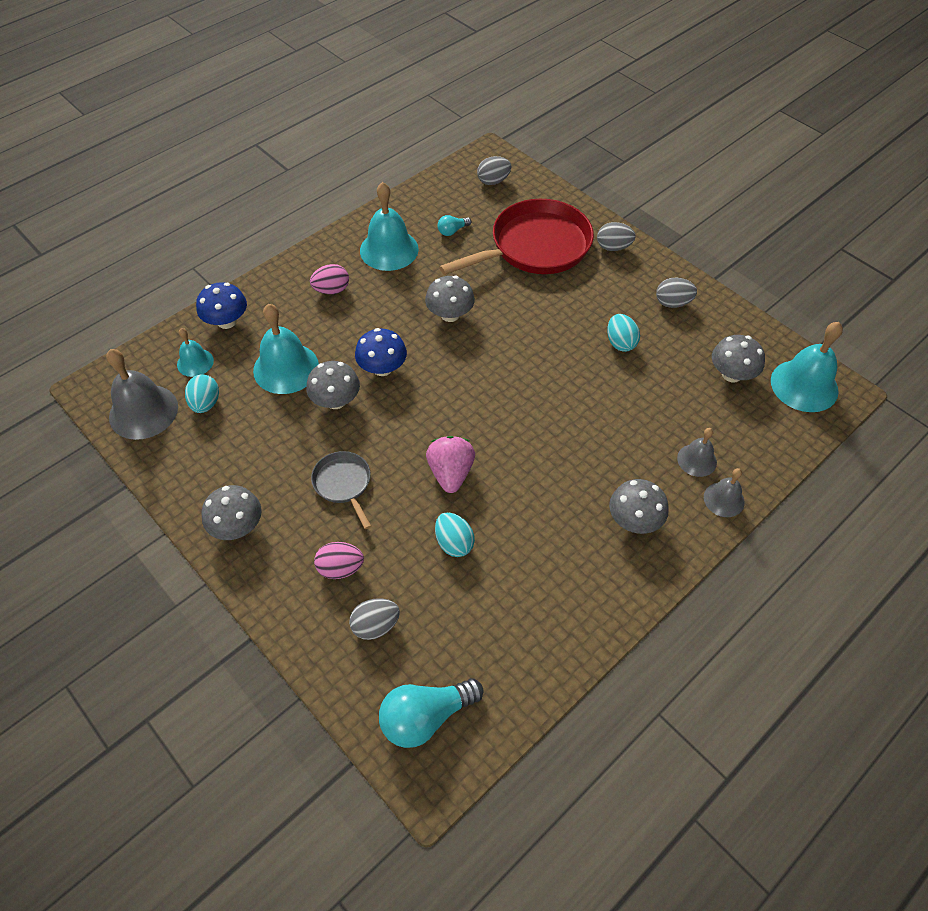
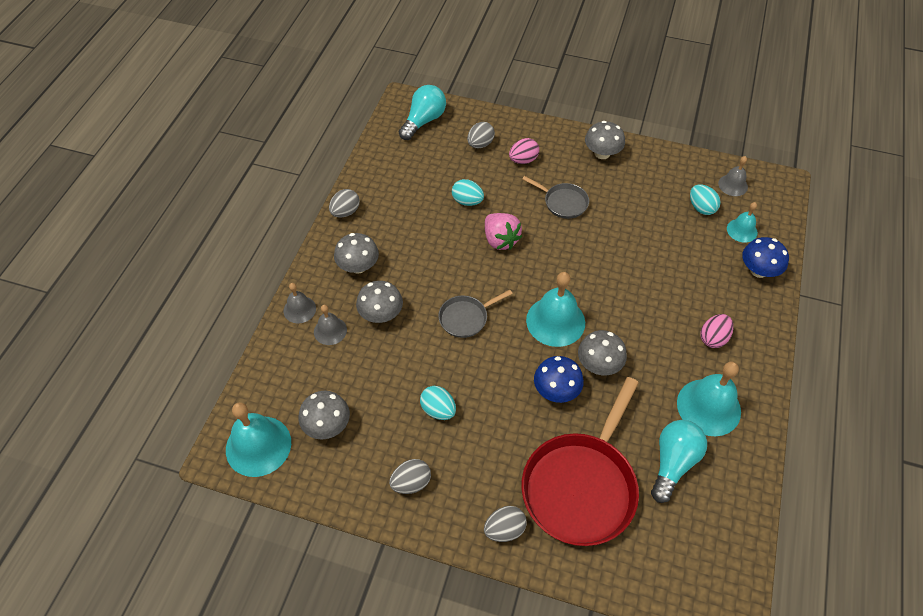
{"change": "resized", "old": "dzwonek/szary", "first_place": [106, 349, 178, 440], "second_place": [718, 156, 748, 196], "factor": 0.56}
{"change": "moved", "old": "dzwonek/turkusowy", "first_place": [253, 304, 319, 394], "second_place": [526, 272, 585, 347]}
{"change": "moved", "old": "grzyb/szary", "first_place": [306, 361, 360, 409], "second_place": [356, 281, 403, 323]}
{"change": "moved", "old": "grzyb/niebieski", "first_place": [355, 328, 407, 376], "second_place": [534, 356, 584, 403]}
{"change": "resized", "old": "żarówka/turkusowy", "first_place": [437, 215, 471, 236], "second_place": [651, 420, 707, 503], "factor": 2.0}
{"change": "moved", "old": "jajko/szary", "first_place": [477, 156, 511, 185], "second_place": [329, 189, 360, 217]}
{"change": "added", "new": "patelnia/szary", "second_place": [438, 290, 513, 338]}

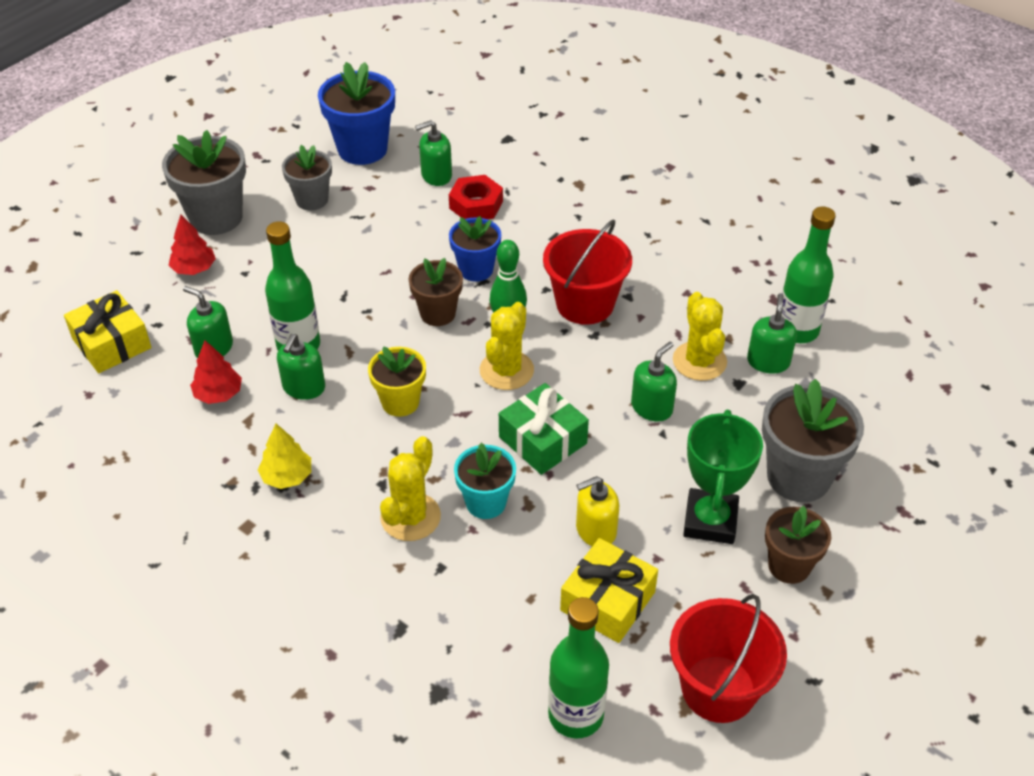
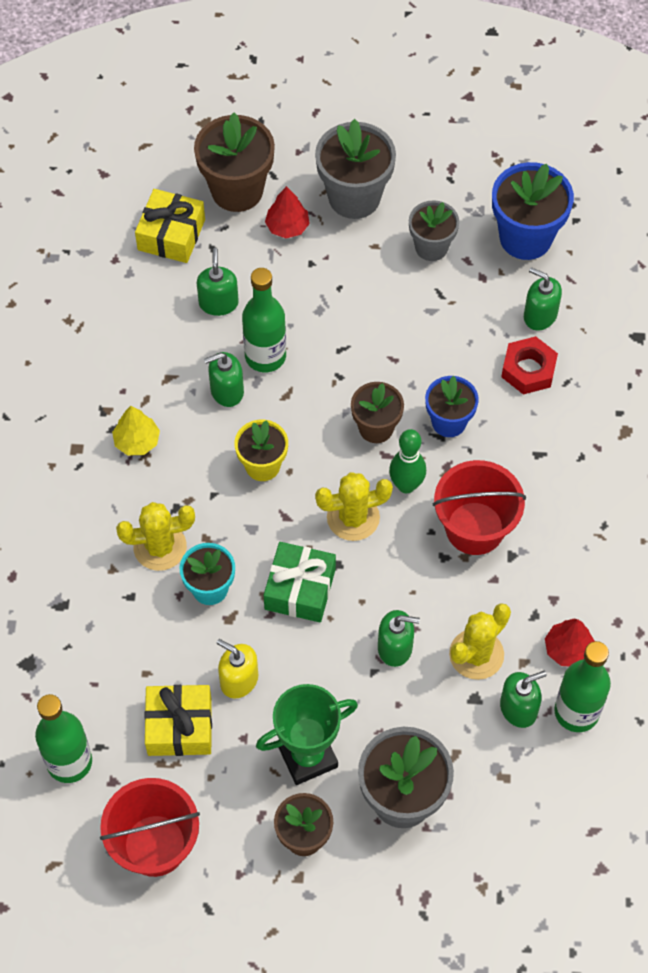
{"change": "moved", "old": "drzewko/czerwony", "first_place": [190, 340, 242, 404], "second_place": [545, 619, 594, 666]}
{"change": "added", "new": "doniczka/brązowy", "second_place": [194, 113, 275, 212]}

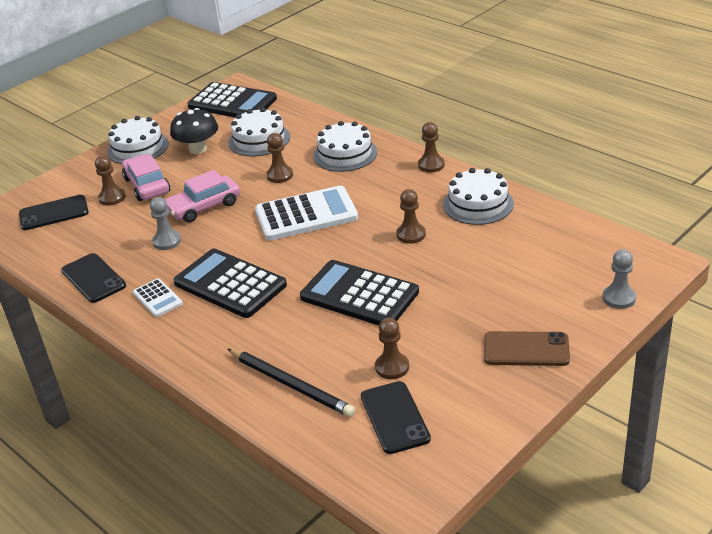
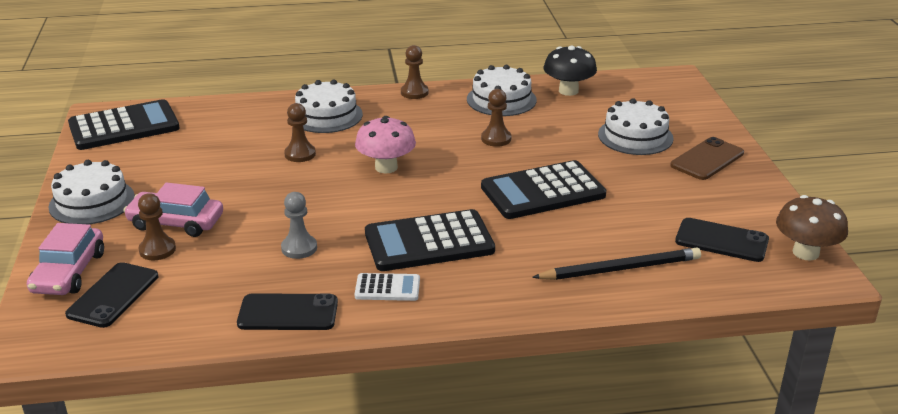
{"change": "moved", "old": "samochód/różowy", "first_place": [165, 170, 240, 223], "second_place": [27, 223, 104, 295]}
{"change": "moved", "old": "grzyb/czarny", "first_place": [170, 108, 218, 154], "second_place": [544, 45, 597, 96]}
{"change": "moved", "old": "tort/biały", "first_place": [228, 108, 290, 156], "second_place": [598, 98, 674, 155]}
{"change": "replaced", "old": "kalkulator/biały", "new": "grzyb/różowy", "first_place": [255, 186, 358, 241], "second_place": [355, 116, 416, 173]}
{"change": "removed", "old": "pionek/brązowy", "first_place": [375, 318, 409, 379]}
{"change": "removed", "old": "pionek/szary", "first_place": [603, 249, 636, 309]}
{"change": "added", "new": "grzyb/brązowy", "second_place": [776, 195, 848, 260]}

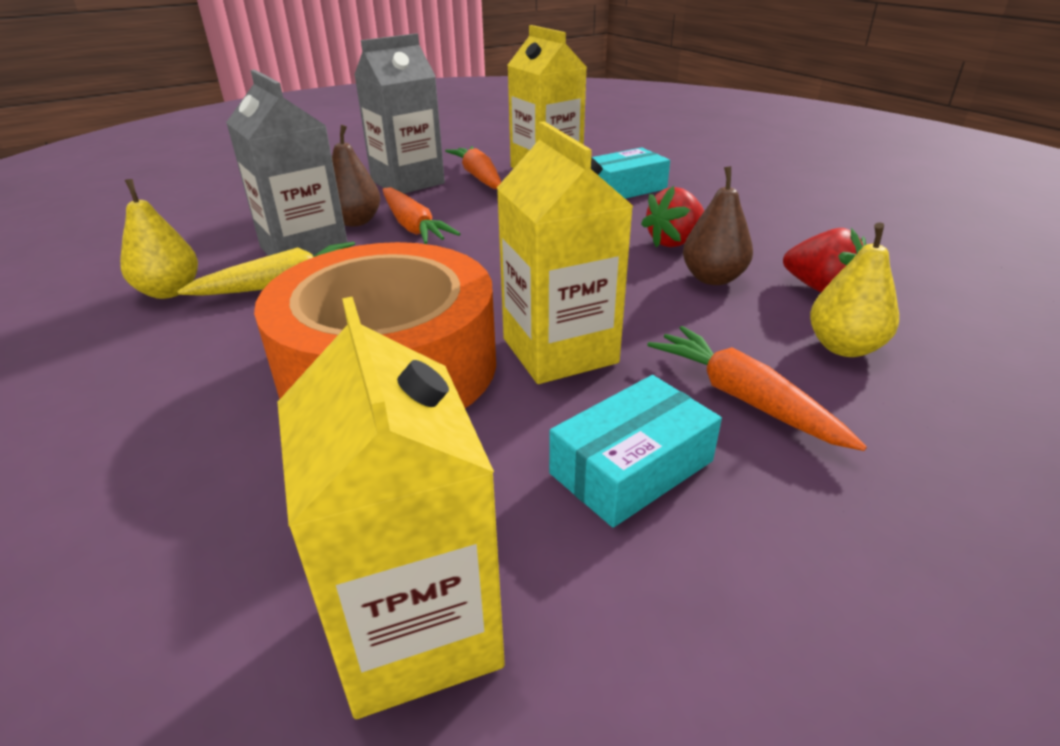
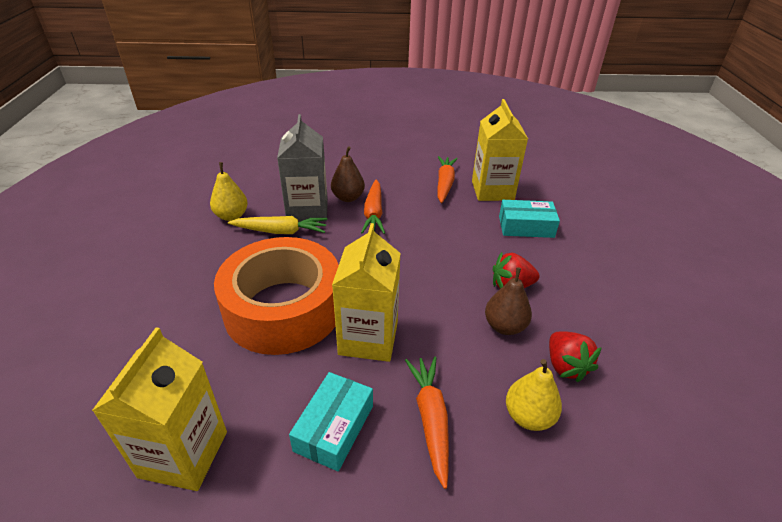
{"change": "removed", "old": "karton mleka/szary", "first_place": [354, 33, 445, 194]}
{"change": "turned", "old": "pudełko/turkusowy", "first_place": [549, 375, 722, 528], "second_place": [289, 372, 373, 471], "degrees": -60}

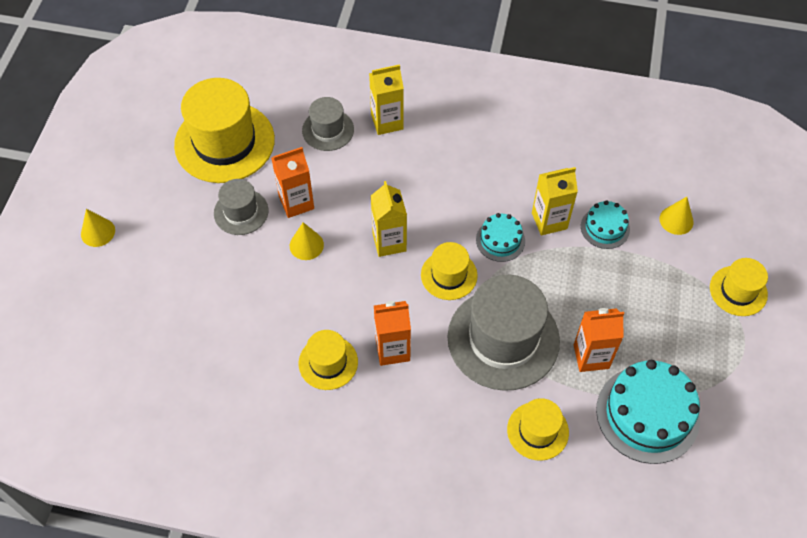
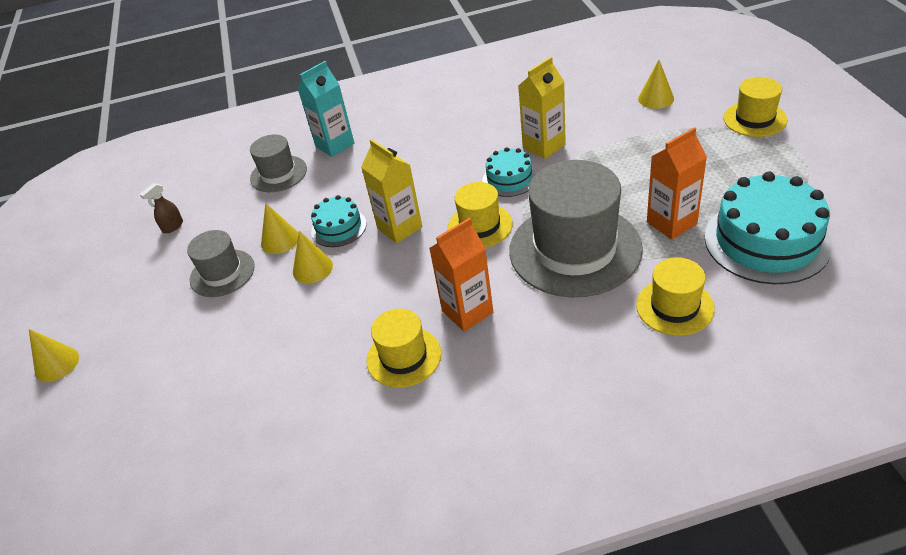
{"change": "replaced", "old": "kapelusz/żółty", "new": "spryskiwacz/brązowy", "first_place": [174, 78, 275, 183], "second_place": [140, 183, 183, 233]}
{"change": "replaced", "old": "karton mleka/pomarańczowy", "new": "stożek/żółty", "first_place": [271, 147, 314, 218], "second_place": [261, 203, 299, 254]}
{"change": "recoloured", "old": "karton mleka/żółty", "new": "karton mleka/turkusowy", "first_place": [369, 64, 404, 135], "second_place": [298, 61, 354, 157]}
{"change": "moved", "old": "tort/turkusowy", "first_place": [581, 200, 630, 249], "second_place": [311, 195, 367, 247]}

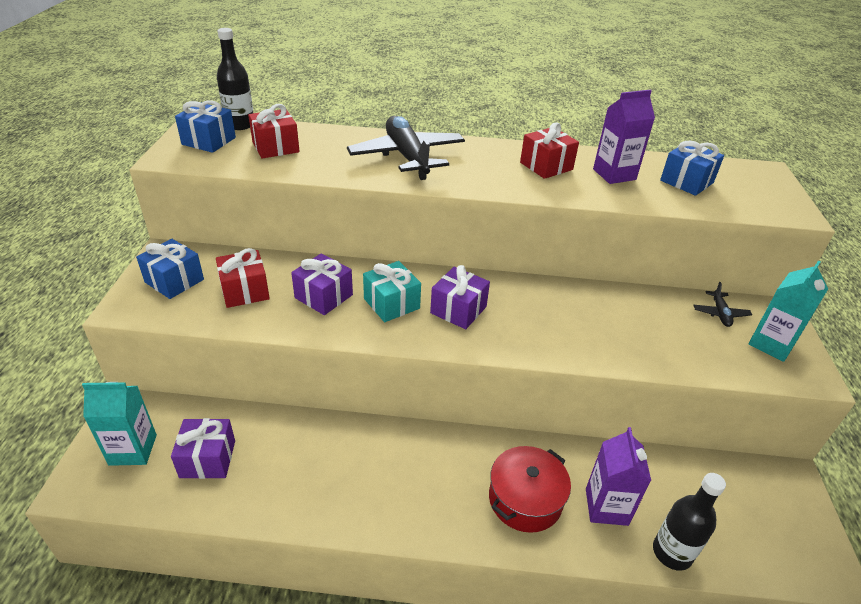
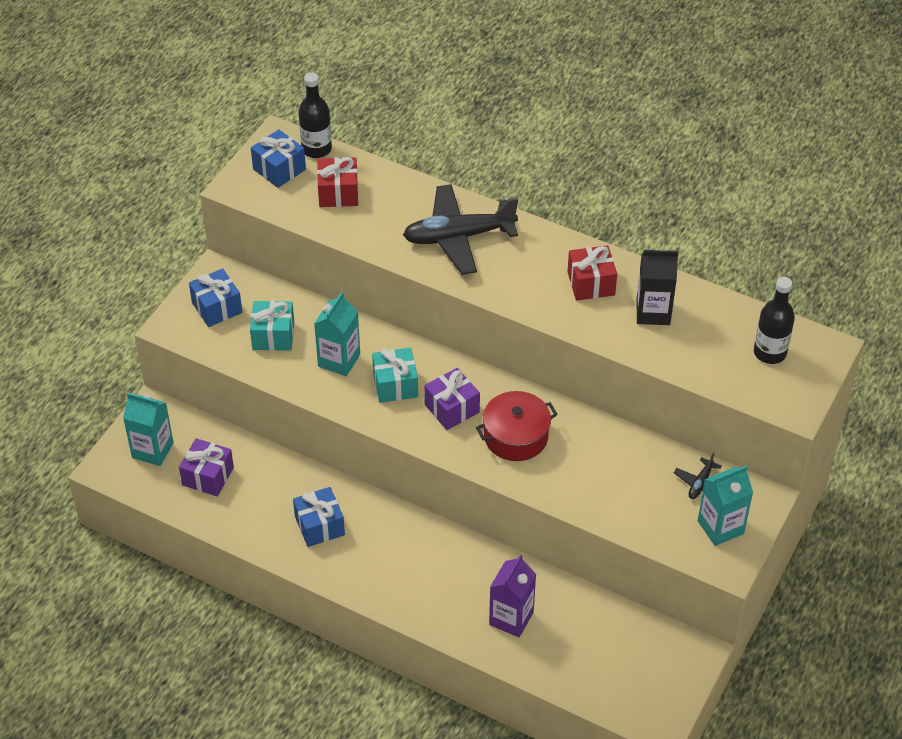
{"change": "recoloured", "old": "prezent/czerwony", "new": "prezent/turkusowy", "first_place": [216, 248, 270, 308], "second_place": [250, 301, 294, 351]}
{"change": "replaced", "old": "prezent/fioletowy", "new": "karton mleka/turkusowy", "first_place": [291, 253, 353, 315], "second_place": [314, 292, 360, 376]}
{"change": "turned", "old": "samolot/czarny", "first_place": [347, 116, 465, 180], "second_place": [403, 184, 518, 275], "degrees": -105}
{"change": "moved", "old": "garnek/czerwony", "first_place": [489, 446, 571, 533], "second_place": [476, 391, 558, 461]}
{"change": "recoloured", "old": "karton mleka/fioletowy", "new": "karton mleka/czarny", "first_place": [593, 89, 655, 184], "second_place": [636, 250, 678, 325]}
{"change": "moved", "old": "butelka/czarny", "first_place": [653, 473, 726, 571], "second_place": [754, 277, 795, 364]}
{"change": "moved", "old": "prezent/niebieski", "first_place": [660, 141, 724, 196], "second_place": [293, 487, 345, 547]}

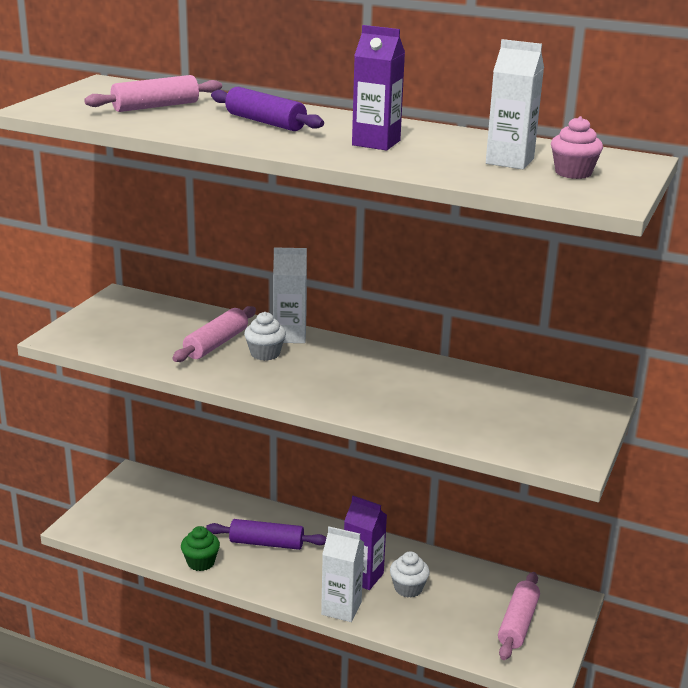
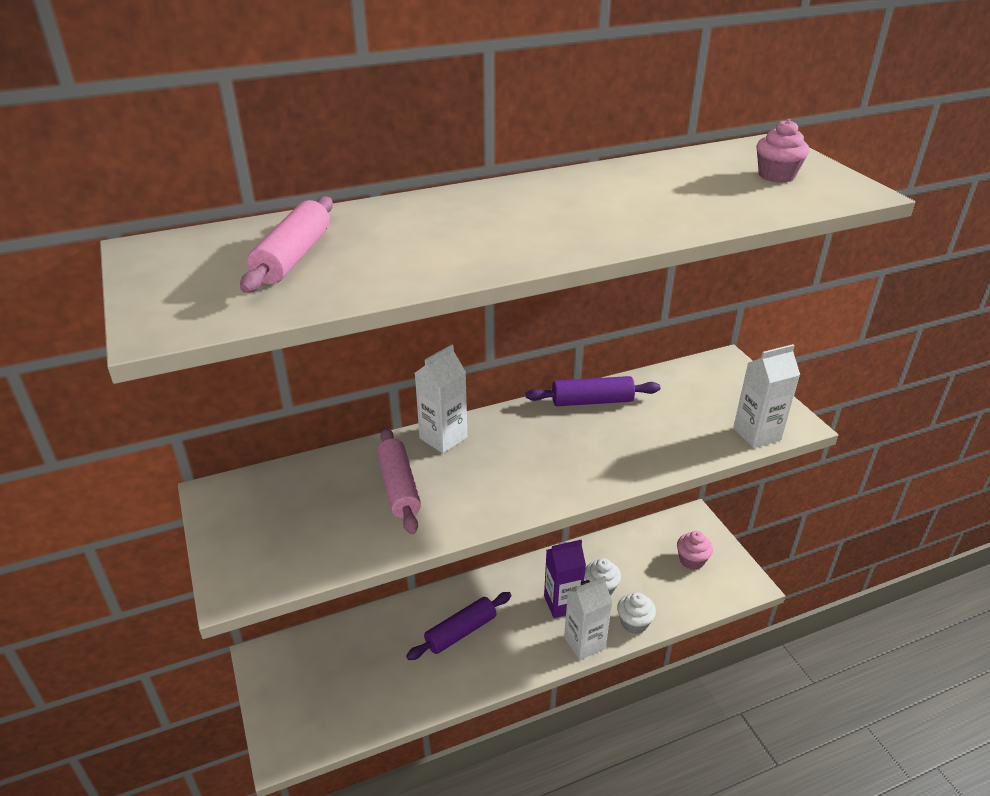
{"change": "removed", "old": "muffinka/zielony", "first_place": [181, 526, 220, 571]}
{"change": "moved", "old": "wałek do ciasta/fioletowy", "first_place": [211, 87, 324, 131], "second_place": [526, 376, 660, 406]}
{"change": "moved", "old": "muffinka/biały", "first_place": [244, 312, 286, 361], "second_place": [617, 592, 656, 634]}
{"change": "removed", "old": "karton mleka/fioletowy", "first_place": [352, 25, 405, 151]}
{"change": "moved", "old": "karton mleka/biały", "first_place": [486, 39, 544, 169], "second_place": [733, 344, 800, 448]}
{"change": "replaced", "old": "wałek do ciasta/różowy", "new": "muffinka/różowy", "first_place": [498, 572, 540, 660], "second_place": [677, 531, 713, 570]}

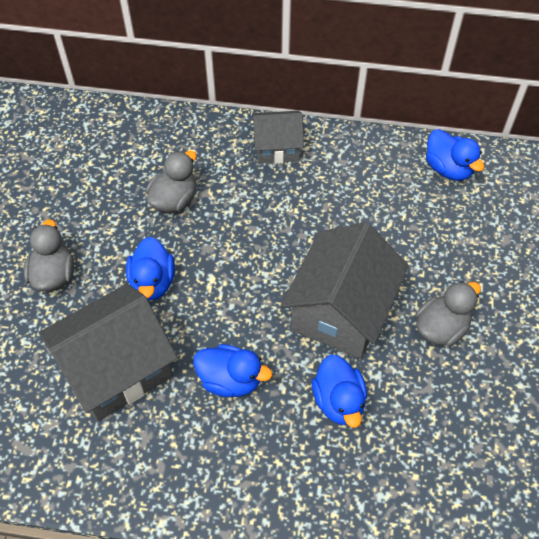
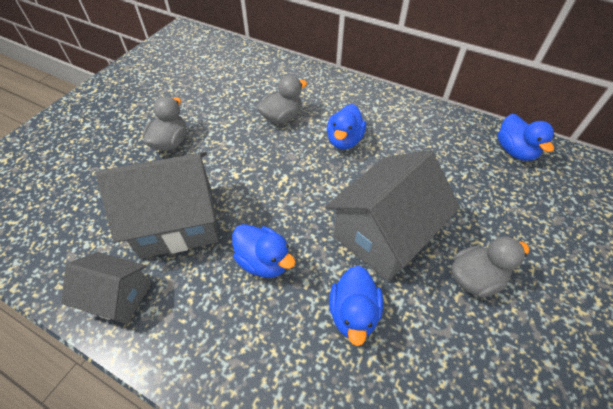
{"change": "moved", "old": "kaczka/niebieski", "first_place": [126, 237, 175, 301], "second_place": [327, 104, 366, 150]}
{"change": "moved", "old": "domek/szary", "first_place": [252, 111, 304, 164], "second_place": [61, 252, 151, 324]}

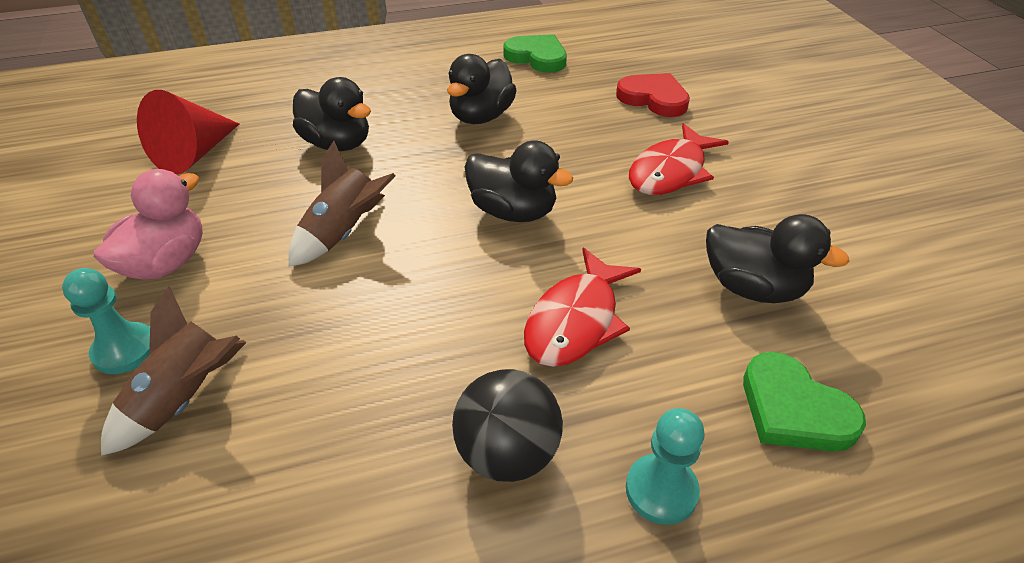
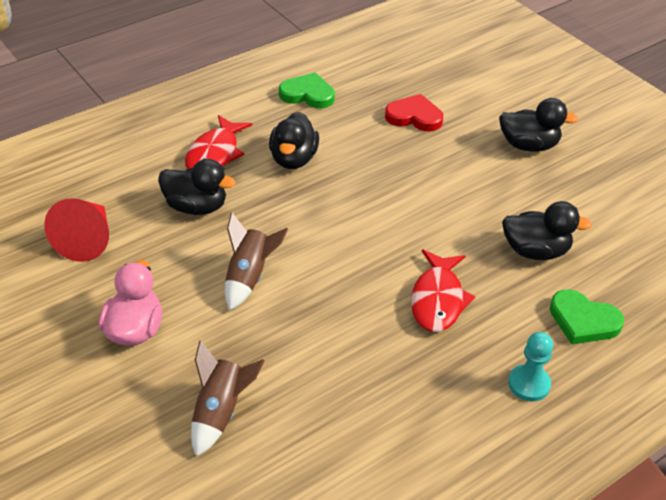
{"change": "removed", "old": "pionek/turkusowy", "first_place": [62, 268, 150, 374]}
{"change": "removed", "old": "piłka/czarny", "first_place": [452, 369, 563, 482]}
{"change": "moved", "old": "kaczka/czarny", "first_place": [464, 141, 573, 222], "second_place": [499, 98, 578, 152]}
{"change": "moved", "old": "ryba/czerwony", "first_place": [629, 123, 729, 195], "second_place": [185, 115, 252, 169]}

